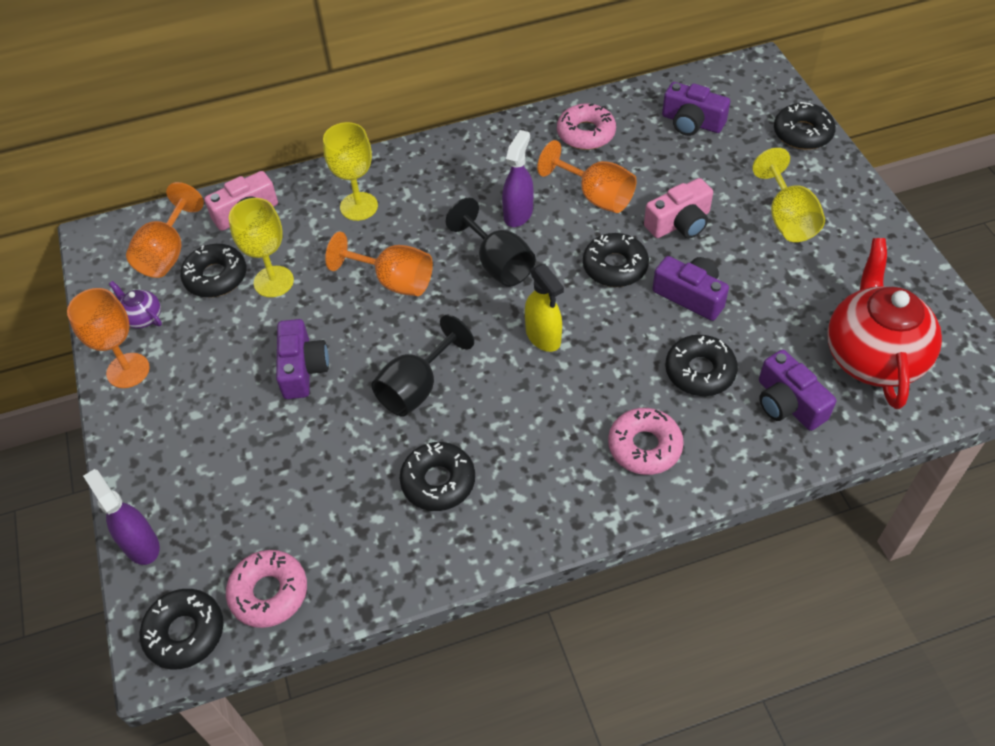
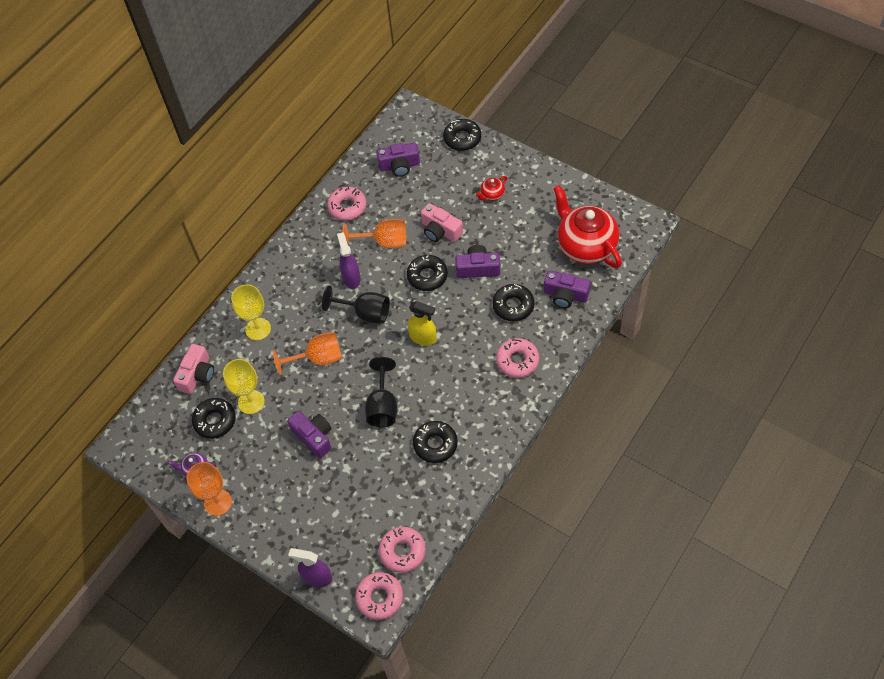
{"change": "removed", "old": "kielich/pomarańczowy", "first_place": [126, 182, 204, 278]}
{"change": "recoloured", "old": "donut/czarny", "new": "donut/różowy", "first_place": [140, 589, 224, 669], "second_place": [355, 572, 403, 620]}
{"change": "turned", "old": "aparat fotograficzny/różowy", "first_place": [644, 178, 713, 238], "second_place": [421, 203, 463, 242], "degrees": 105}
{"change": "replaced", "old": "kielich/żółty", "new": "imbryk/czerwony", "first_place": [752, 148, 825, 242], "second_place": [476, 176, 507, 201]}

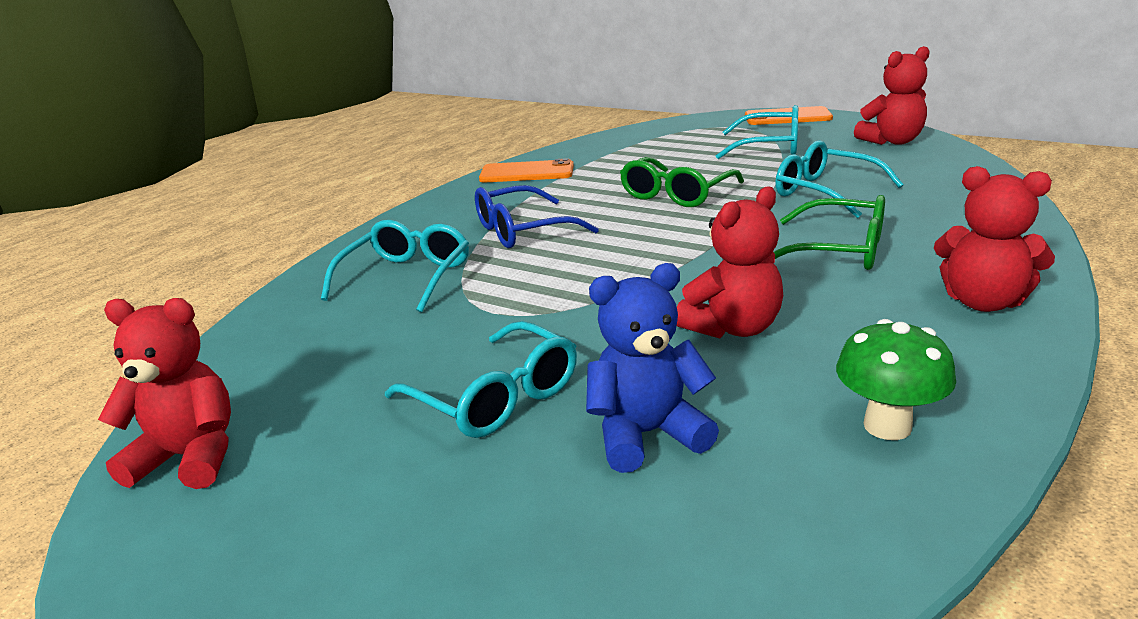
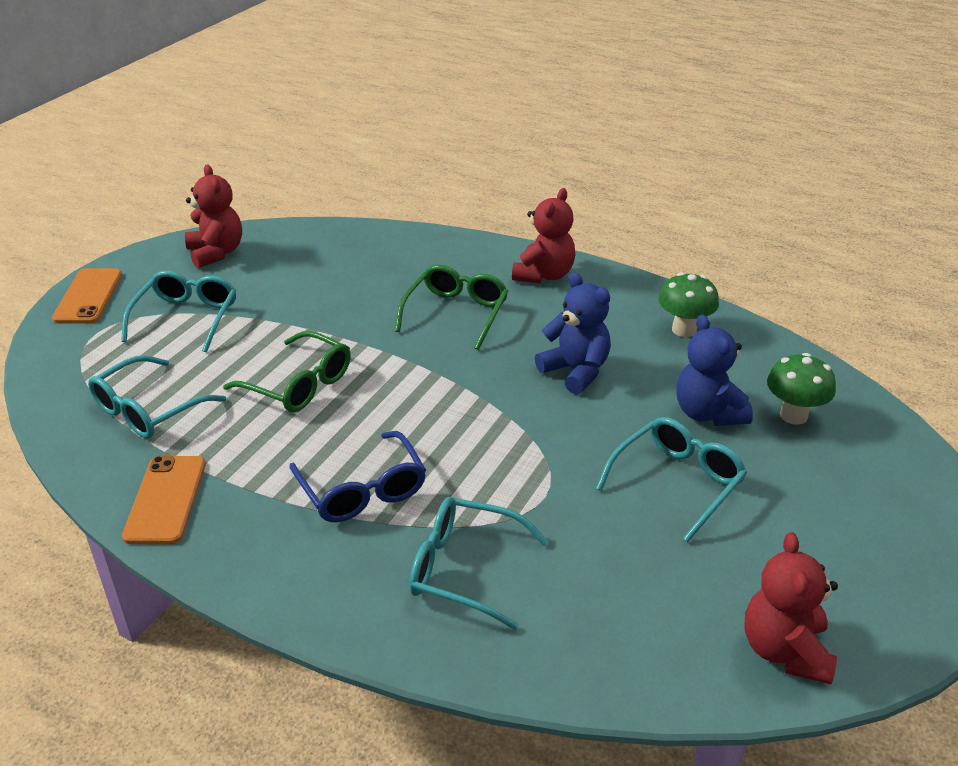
{"change": "recoloured", "old": "miś/czerwony", "new": "miś/niebieski", "first_place": [677, 187, 783, 339], "second_place": [535, 272, 611, 394]}
{"change": "moved", "old": "okulary/turkusowy", "first_place": [775, 140, 904, 218], "second_place": [88, 355, 226, 439]}
{"change": "added", "new": "grzyb/zielony", "second_place": [767, 353, 836, 425]}

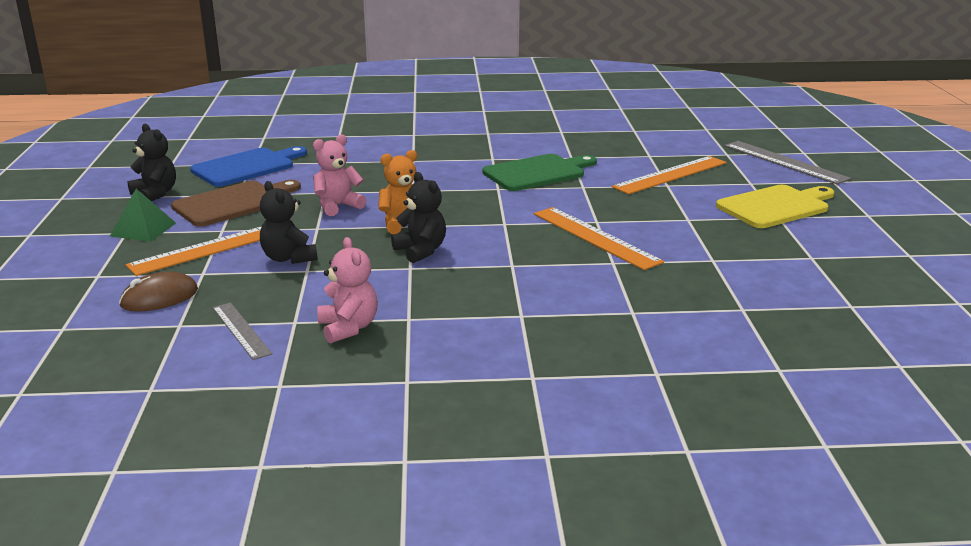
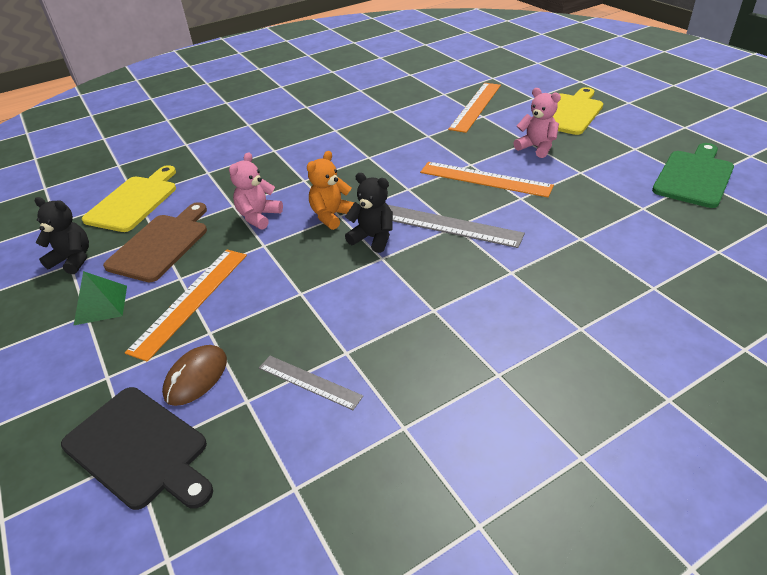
{"change": "recoloured", "old": "deska do krojenia/niebieski", "new": "deska do krojenia/żółty", "first_place": [190, 146, 307, 187], "second_place": [82, 165, 176, 232]}
{"change": "removed", "old": "miś/czarny", "first_place": [260, 181, 317, 264]}
{"change": "moved", "old": "miś/różowy", "first_place": [317, 237, 378, 344], "second_place": [514, 88, 561, 158]}
{"change": "moved", "old": "deska do krojenia/zielony", "first_place": [482, 154, 597, 191], "second_place": [652, 143, 734, 208]}
{"change": "moved", "old": "linijka/szary", "first_place": [724, 141, 851, 185], "second_place": [388, 205, 525, 248]}
{"change": "added", "new": "deska do krojenia/czarny", "second_place": [61, 387, 213, 510]}

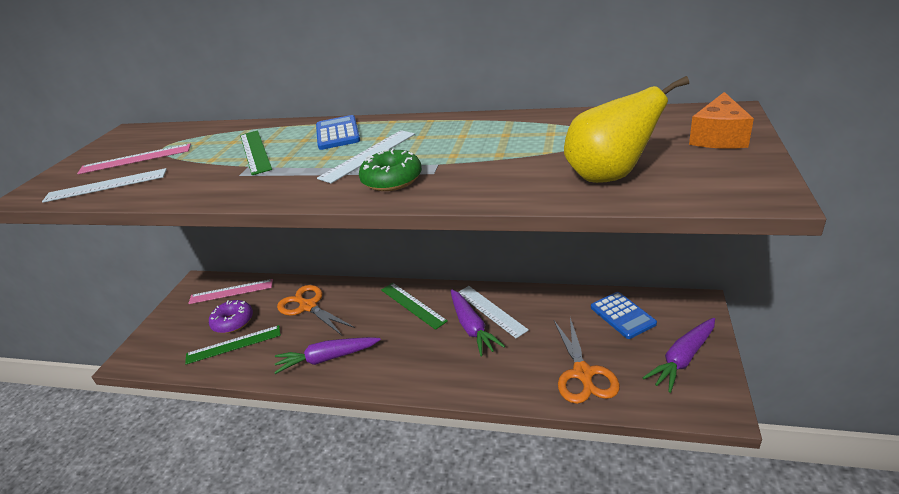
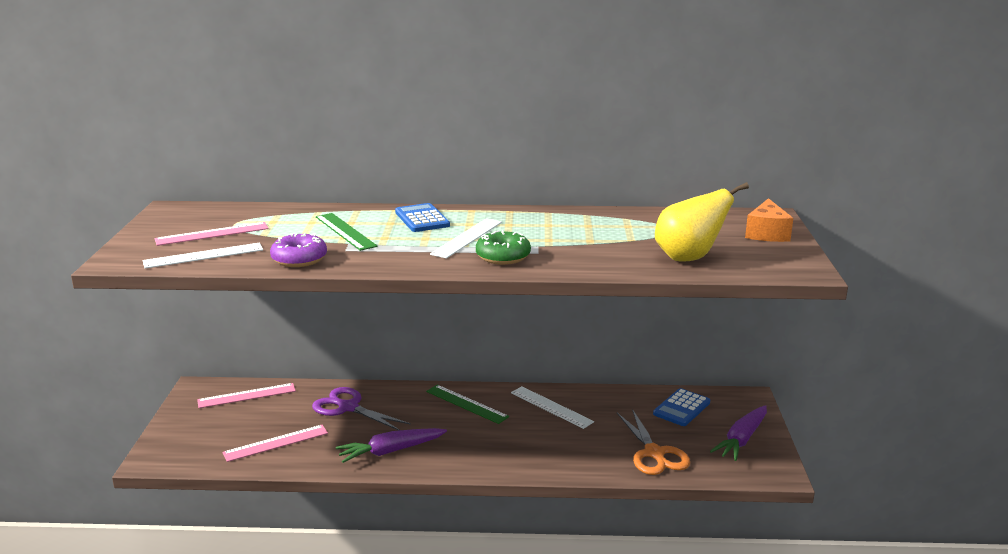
{"change": "recoloured", "old": "linijka/zielony", "new": "linijka/różowy", "first_place": [185, 325, 281, 364], "second_place": [222, 425, 328, 462]}
{"change": "moved", "old": "donut/fioletowy", "first_place": [209, 300, 253, 333], "second_place": [270, 233, 327, 267]}
{"change": "recoloured", "old": "nożyczki/pomarańczowy", "new": "nożyczki/fioletowy", "first_place": [277, 285, 355, 335], "second_place": [312, 387, 411, 430]}
{"change": "removed", "old": "marchewka/fioletowy", "first_place": [451, 289, 505, 357]}
{"change": "turned", "old": "kalkulator/niebieski", "first_place": [591, 292, 657, 339], "second_place": [653, 388, 710, 426], "degrees": 75}

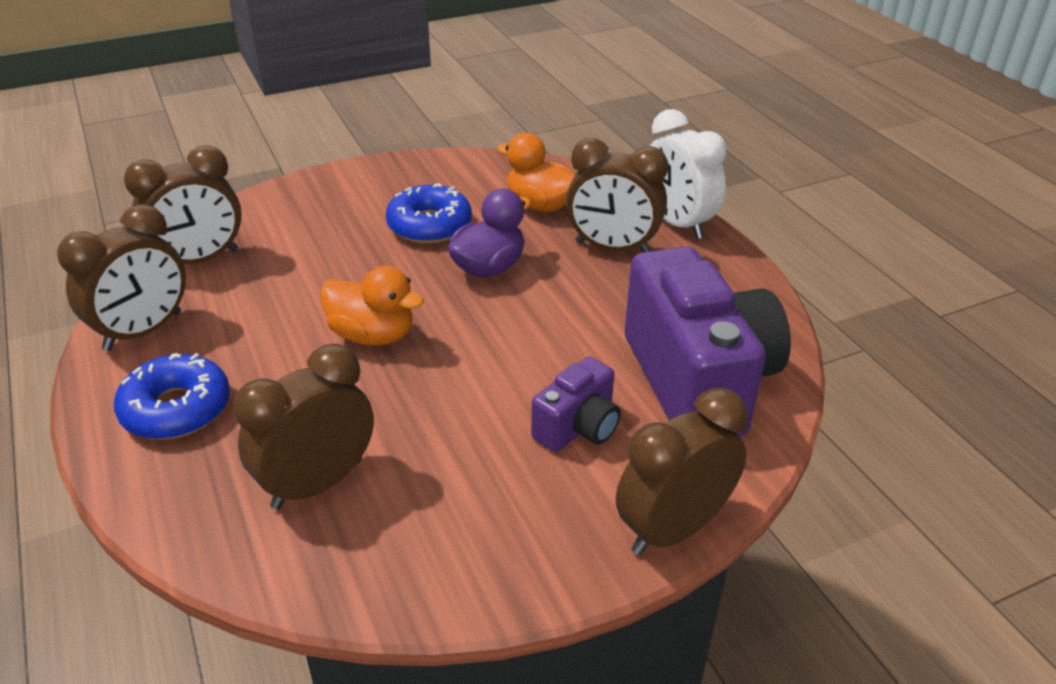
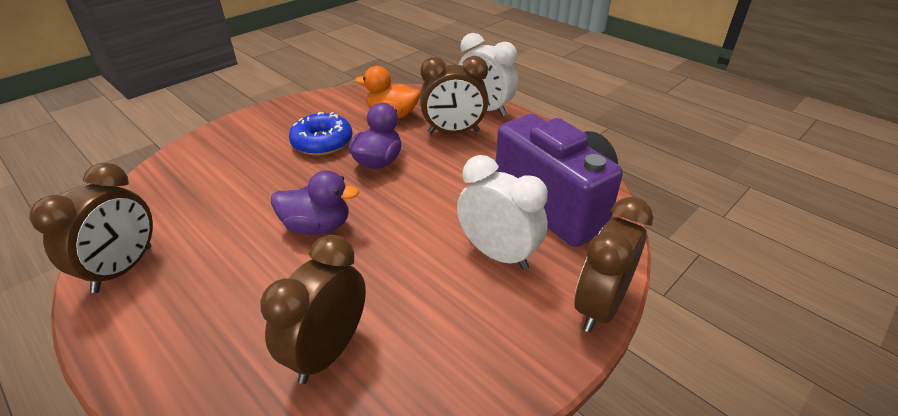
{"change": "removed", "old": "donut/niebieski", "first_place": [114, 353, 230, 440]}
{"change": "removed", "old": "budzik/brązowy", "first_place": [124, 145, 242, 264]}
{"change": "recoloured", "old": "kaczka/pomarańczowy", "new": "kaczka/fioletowy", "first_place": [320, 266, 424, 346], "second_place": [271, 170, 359, 235]}
{"change": "replaced", "old": "aparat fotograficzny/fioletowy", "new": "budzik/biały", "first_place": [531, 356, 621, 452], "second_place": [457, 155, 548, 270]}

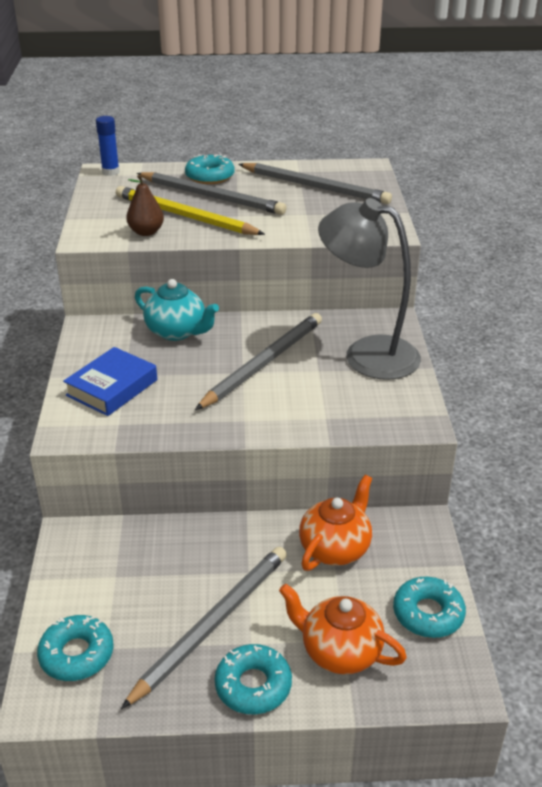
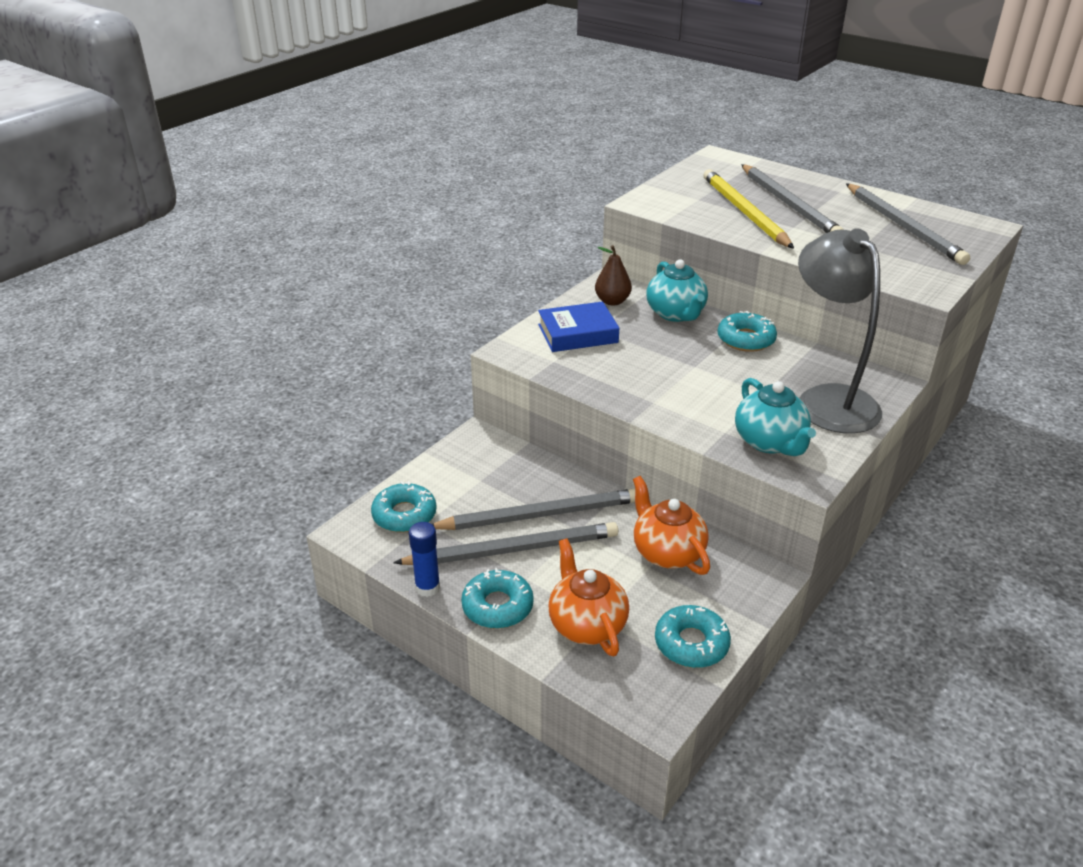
{"change": "moved", "old": "klej w sztyfcie/niebieski", "first_place": [96, 116, 120, 176], "second_place": [409, 522, 440, 597]}
{"change": "moved", "old": "gruszka/brązowy", "first_place": [126, 174, 164, 236], "second_place": [595, 245, 632, 305]}
{"change": "moved", "old": "donut/turkusowy", "first_place": [185, 154, 235, 184], "second_place": [717, 311, 777, 352]}
{"change": "moved", "old": "ołówek/szary", "first_place": [195, 313, 322, 410], "second_place": [432, 488, 635, 530]}
{"change": "turned", "old": "imbryk/pomarańczowy", "first_place": [299, 475, 372, 571], "second_place": [633, 476, 710, 575], "degrees": -105}
{"change": "added", "new": "imbryk/turkusowy", "second_place": [735, 378, 816, 456]}

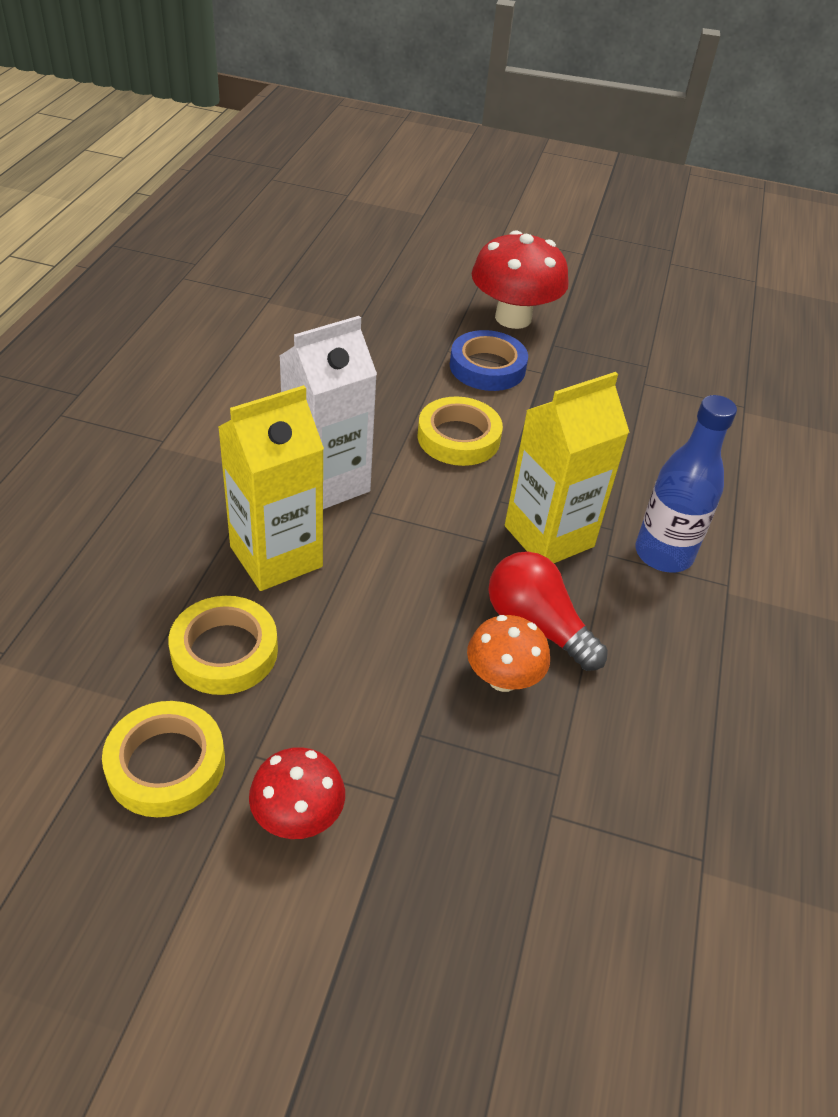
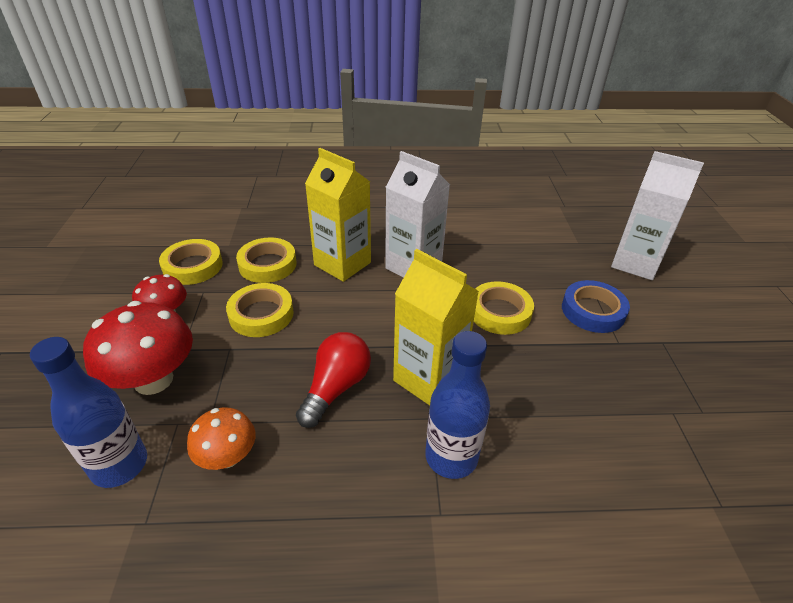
{"change": "moved", "old": "grzyb/pomarańczowy", "first_place": [467, 615, 550, 692], "second_place": [187, 408, 256, 470]}
{"change": "moved", "old": "grzyb/czerwony", "first_place": [472, 230, 569, 329], "second_place": [83, 301, 193, 395]}
{"change": "added", "new": "butelka/niebieski", "second_place": [30, 337, 147, 488]}
{"change": "added", "new": "taśma klejąca/żółty", "second_place": [226, 283, 294, 337]}
{"change": "added", "new": "karton mleka/biały", "second_place": [611, 151, 704, 280]}

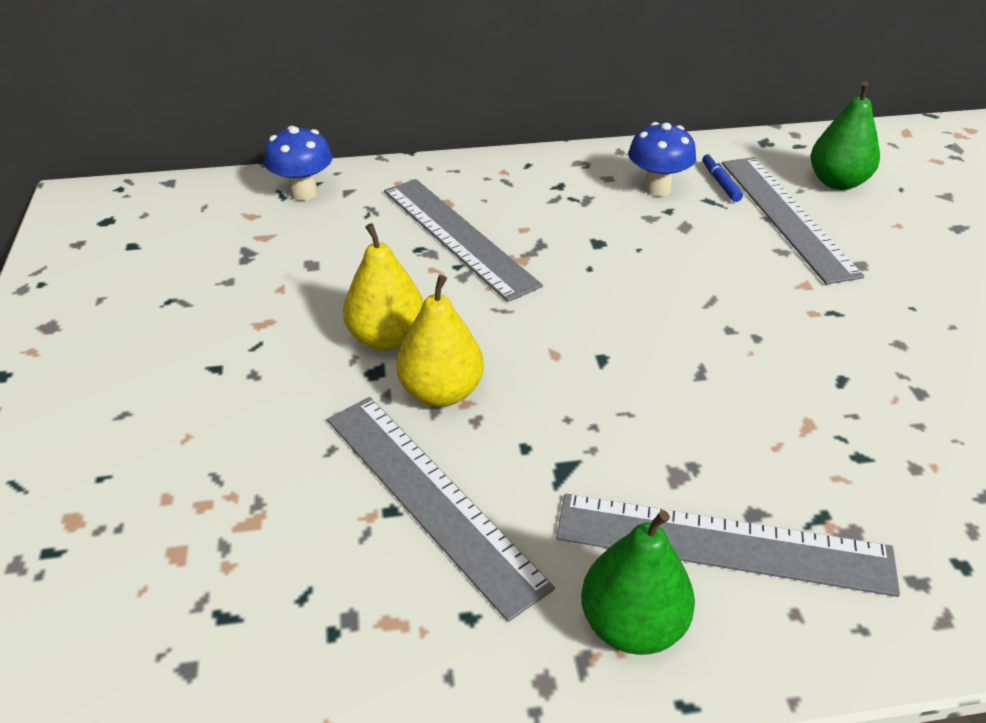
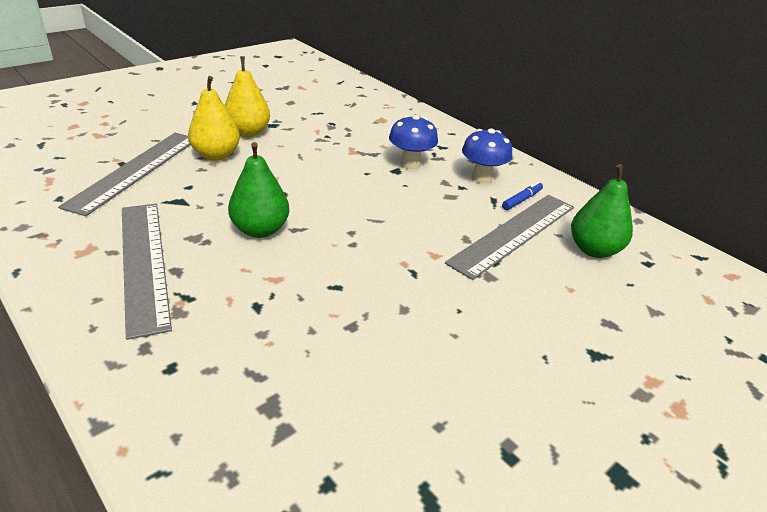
{"change": "moved", "old": "grzyb/niebieski", "first_place": [264, 126, 333, 201], "second_place": [389, 115, 438, 170]}
{"change": "removed", "old": "linijka/szary", "first_place": [384, 179, 543, 302]}
{"change": "moved", "old": "gruszka/zielony", "first_place": [581, 510, 695, 655], "second_place": [228, 142, 289, 238]}

